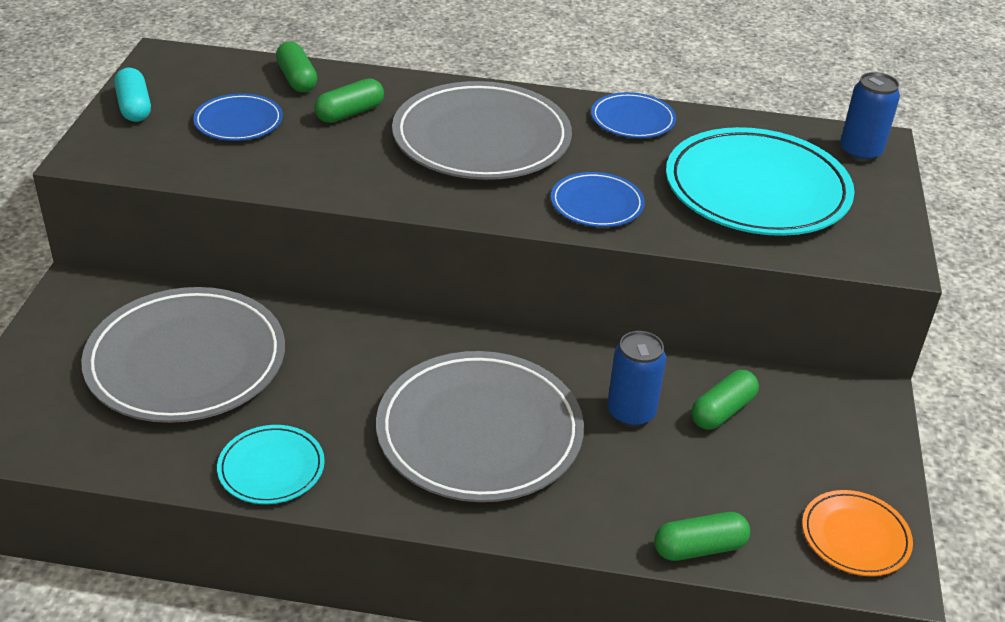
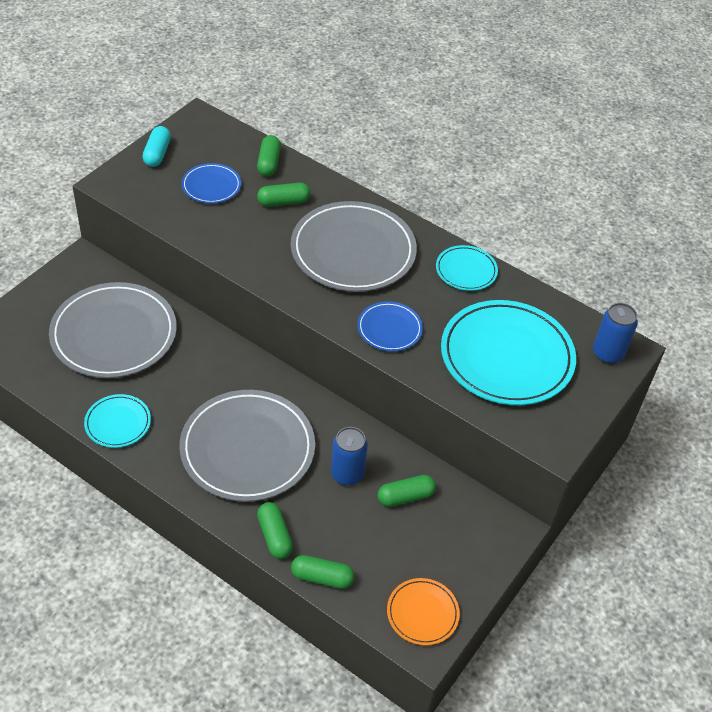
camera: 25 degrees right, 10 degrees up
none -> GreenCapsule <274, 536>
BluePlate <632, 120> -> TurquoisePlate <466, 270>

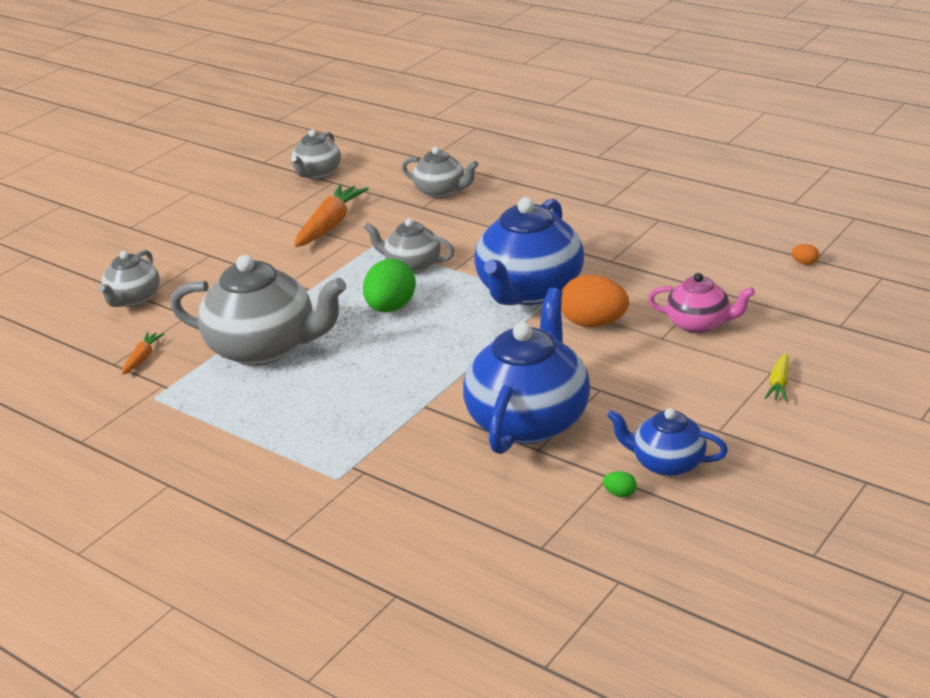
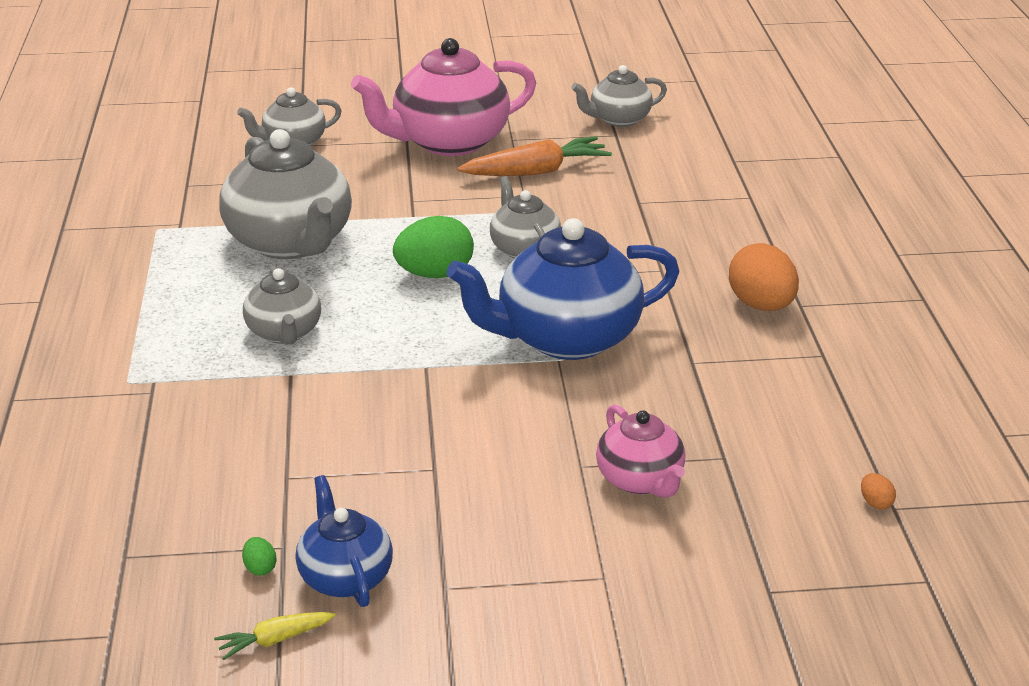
camera: 45 degrees right, 0 degrees up
YellowCarrot <779, 384> -> YellowCarrot <274, 640>, moved
GreyTeapot <441, 191> -> GreyTeapot <284, 333>, moved
none -> PinkTeapot <448, 142>
OrangeEgg <594, 323> -> OrangeEgg <761, 305>, moved
OrangeCarrot <142, 358> -> none
BlueTeapot <529, 419> -> none

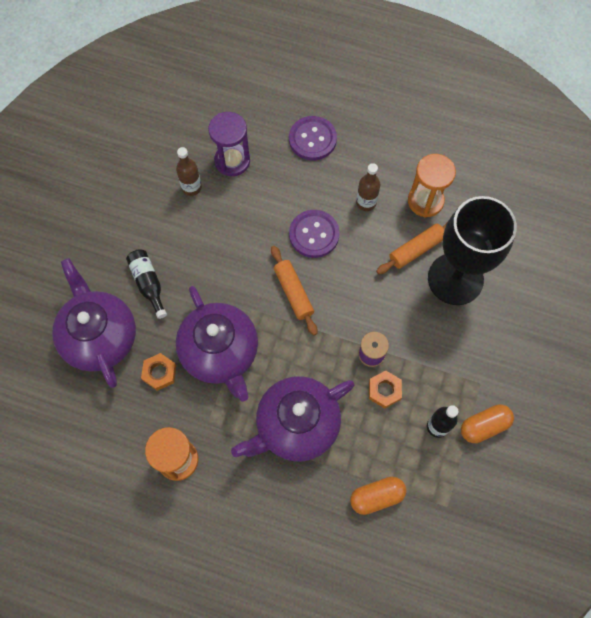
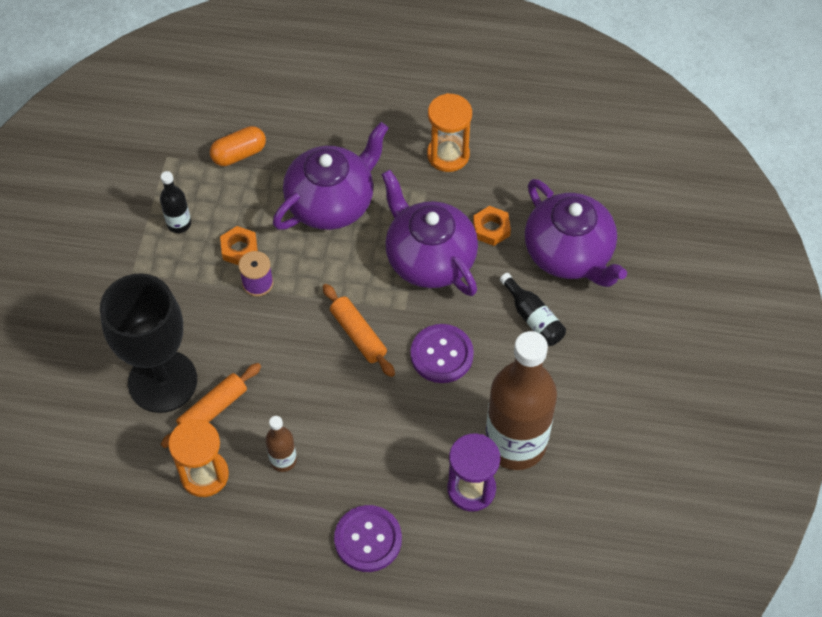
camera: 170 degrees right, 10 degrees down
PurpleButton <314, 234> -> PurpleButton <441, 355>, moved
BrownBottle <191, 187> -> BrownBottle <515, 443>, x2.30
OrangeCapsule <484, 426> -> none

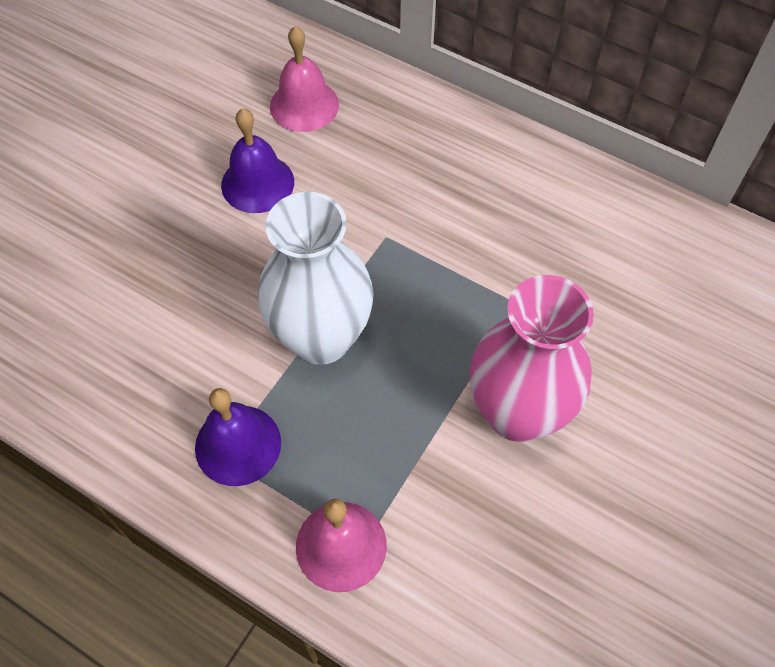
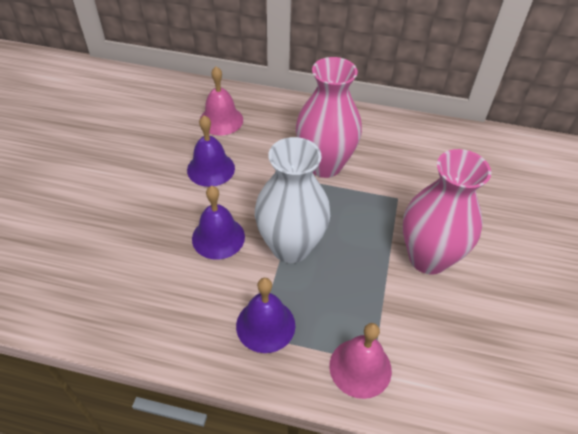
camera: 20 degrees left, 10 degrees down
none -> PurpleBell <218, 237>
none -> PinkVase <324, 165>

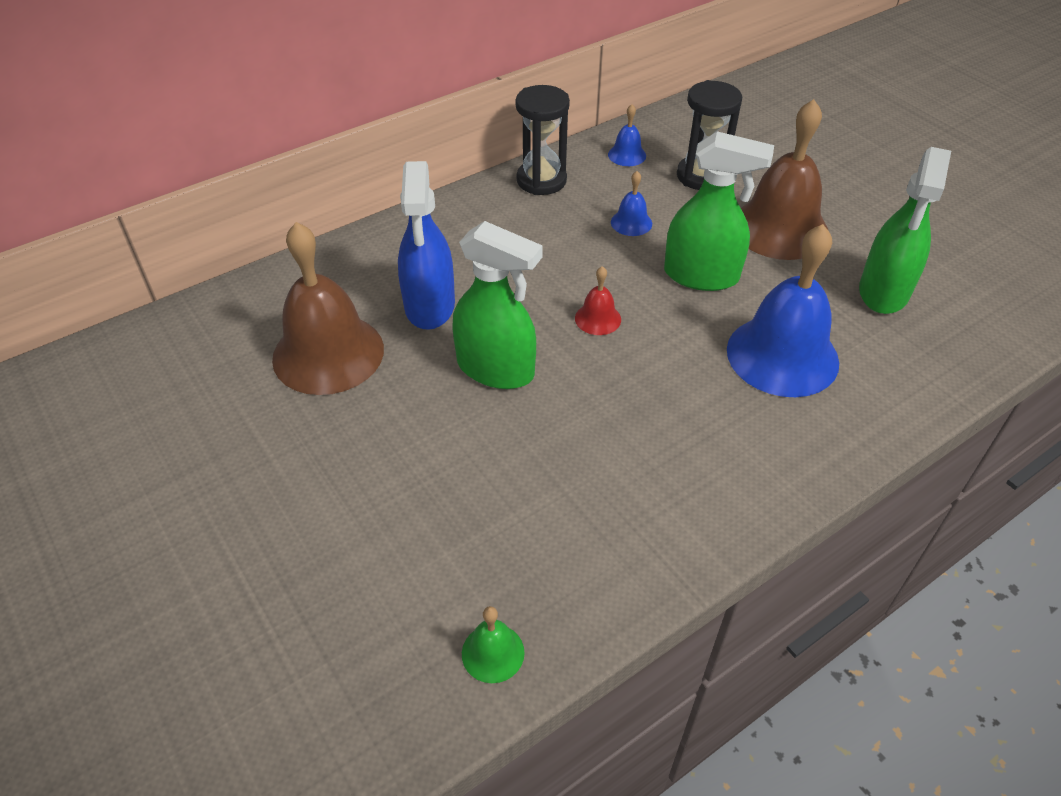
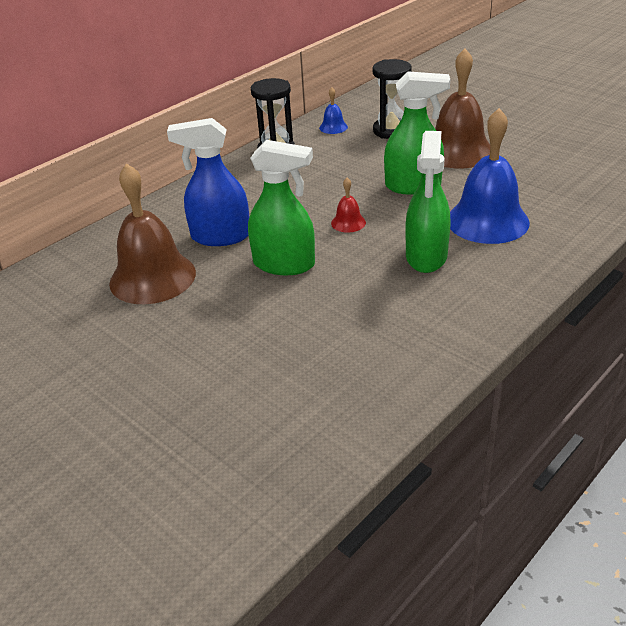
camera: 10 degrees left, 10 degrees down
BlueSprayBottle <429, 306> -> BlueSprayBottle <220, 236>, 105 degrees clockwise
GreenSprayBottle <883, 292> -> GreenSprayBottle <426, 257>, moved
GreenBell <493, 653> -> none
BlueBell <631, 223> -> none

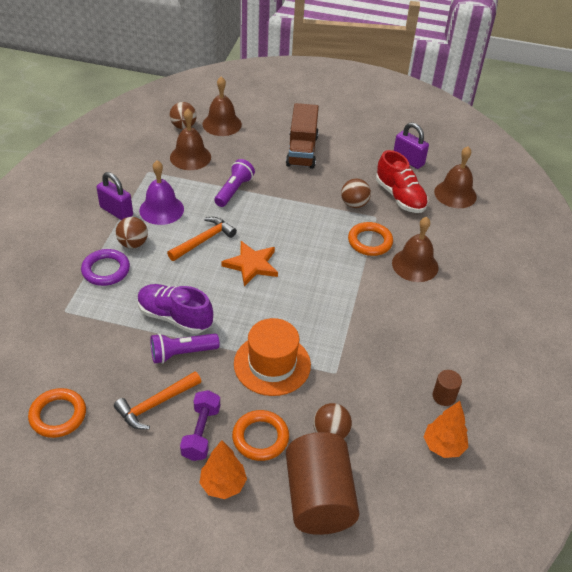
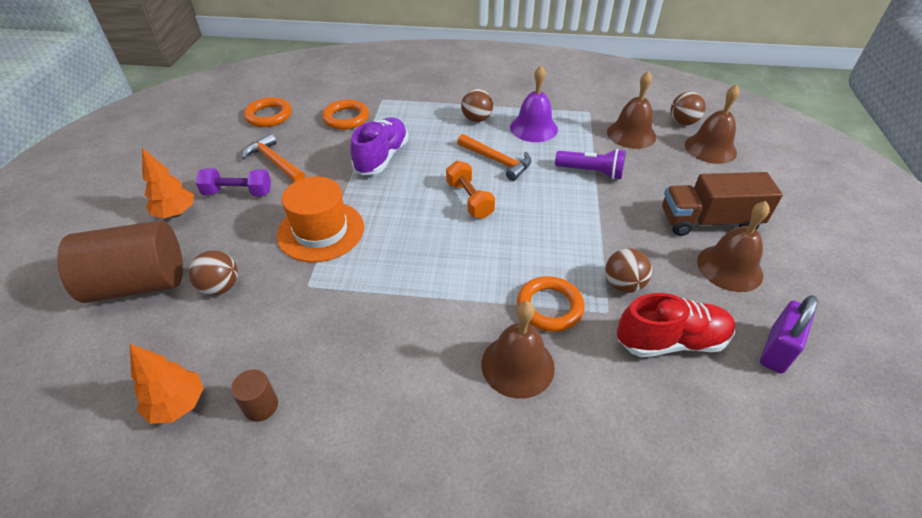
camera: 85 degrees right, 0 degrees up
OrangeRing <260, 438> -> OrangeRing <346, 118>, moved
OrangeStar <251, 265> -> OrangeDumbbell <469, 200>
RedShoe <400, 197> -> RedShoe <671, 341>, 150 degrees counterclockwise
BrownBell <455, 194> -> BrownBell <729, 268>, moved
PurpleRing <106, 270> -> none
PurplePadlock <116, 211> -> none
PurpleFlashlight <182, 353> -> none

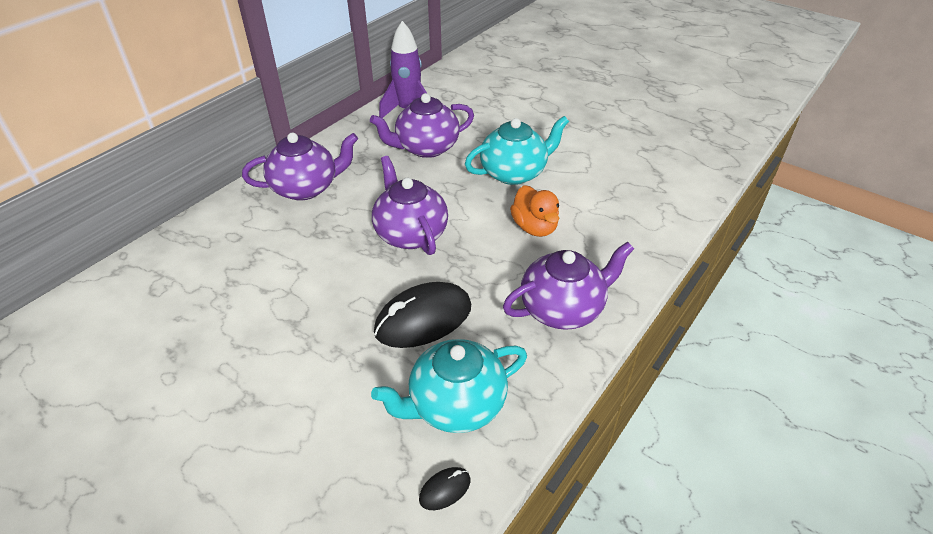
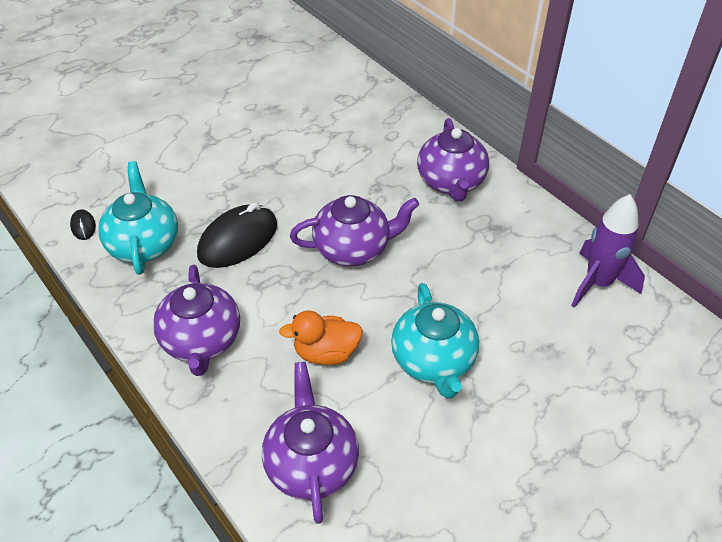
camera: 105 degrees right, 5 degrees up
BlackMouse <423, 319> -> BlackMouse <238, 240>, 60 degrees clockwise
PurpleTeapot <426, 148> -> PurpleTeapot <311, 464>, moved

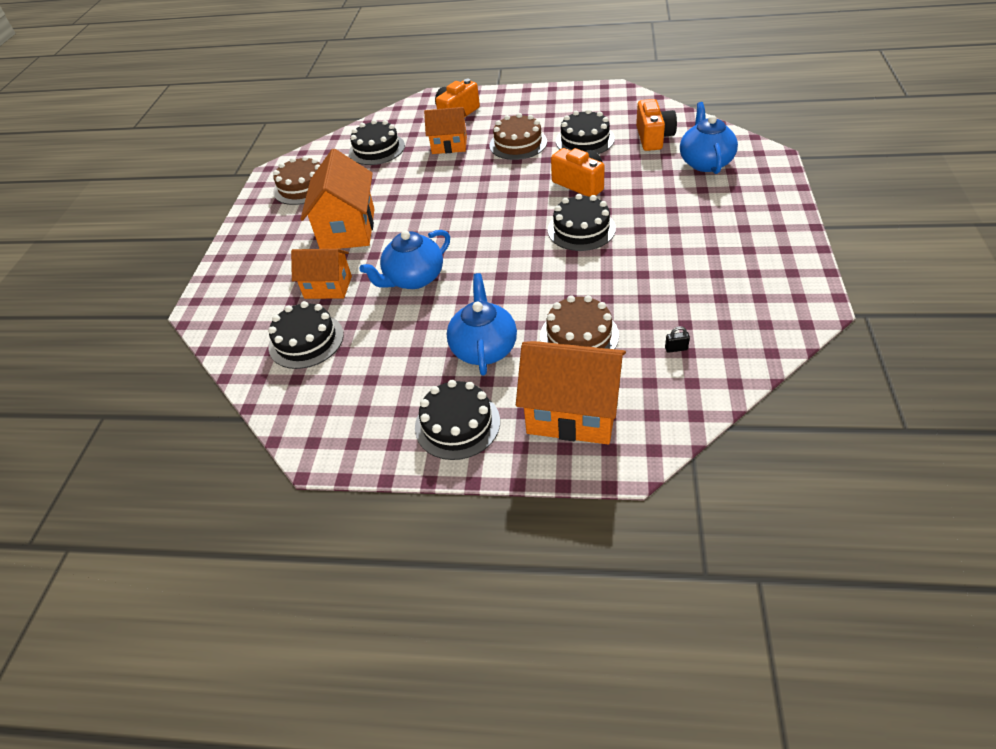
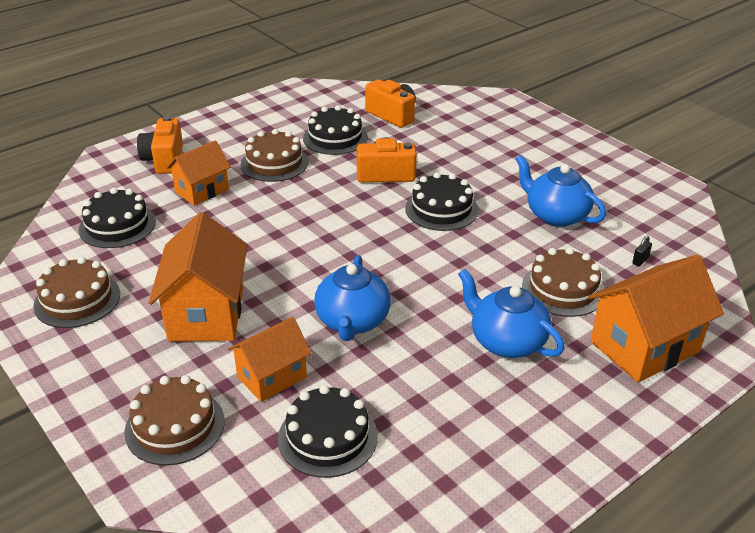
camera: 50 degrees left, 10 degrees down
none -> BrownCake <175, 426>
OrangeHouse <348, 229> -> OrangeHouse <206, 314>, 45 degrees clockwise
BlueTeapot <705, 162> -> BlueTeapot <556, 215>, moved
BlackCake <457, 424> -> none

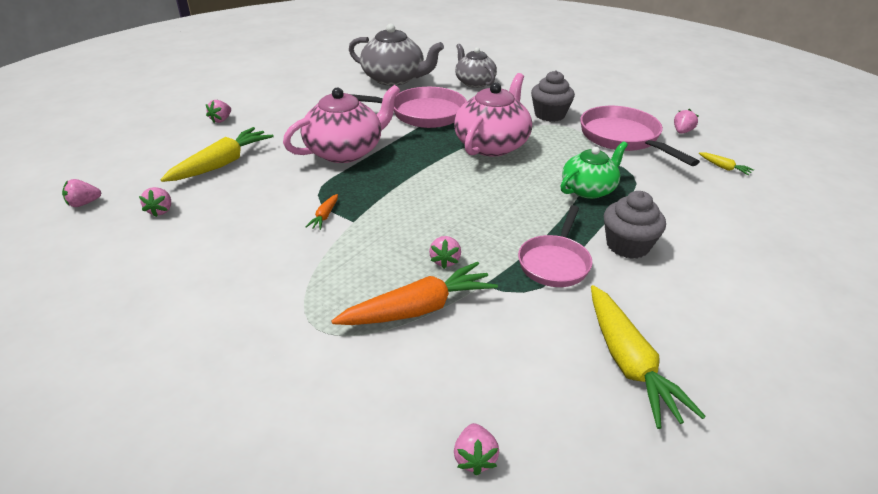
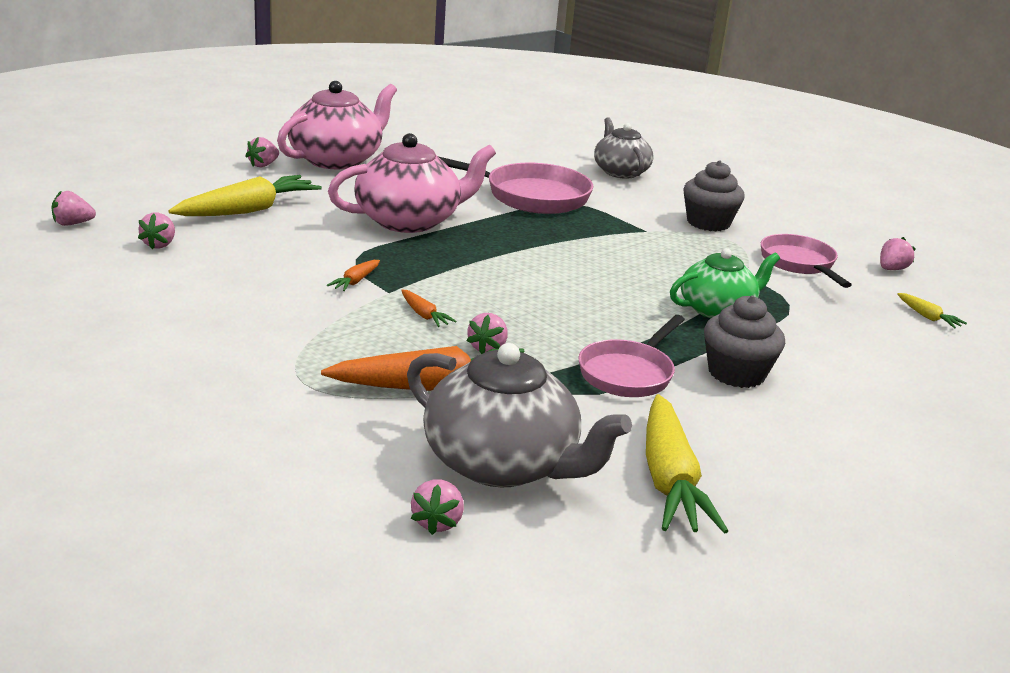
camera: 10 degrees right, 10 degrees down
PinkTeapot <492, 145> -> PinkTeapot <337, 160>, moved
none -> OrangeCarrot <424, 315>
GreyTeapot <394, 79> -> GreyTeapot <502, 463>, moved
PinkPan <623, 138> -> PinkPan <799, 264>, x0.67

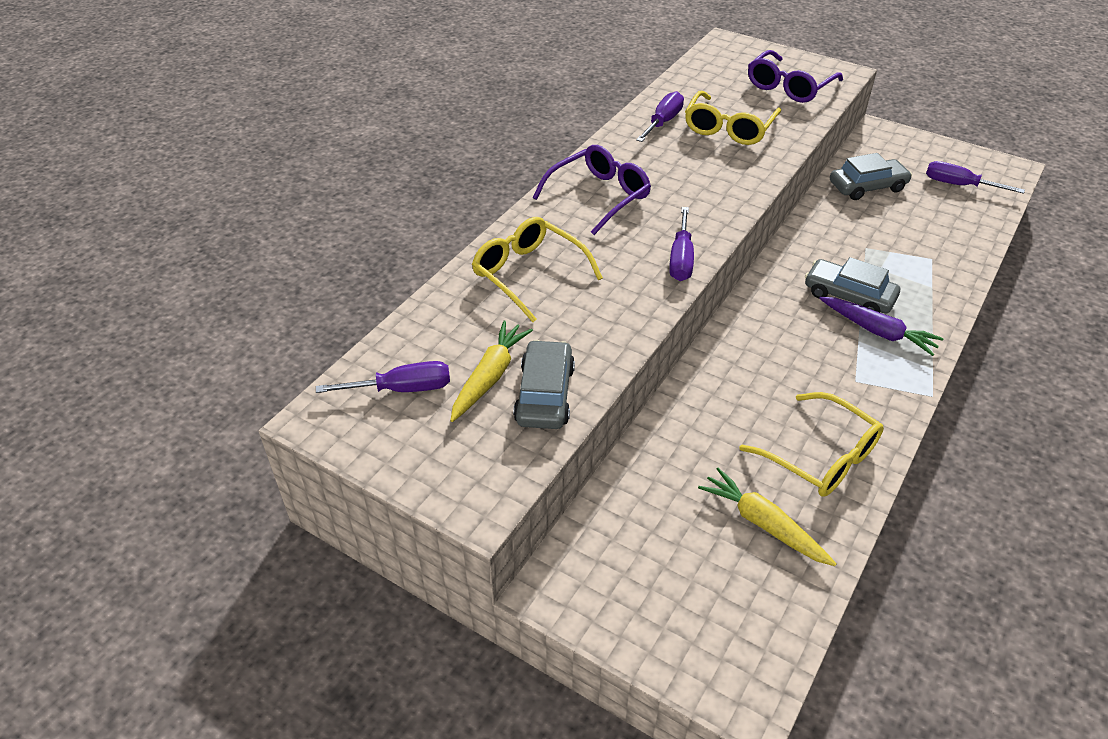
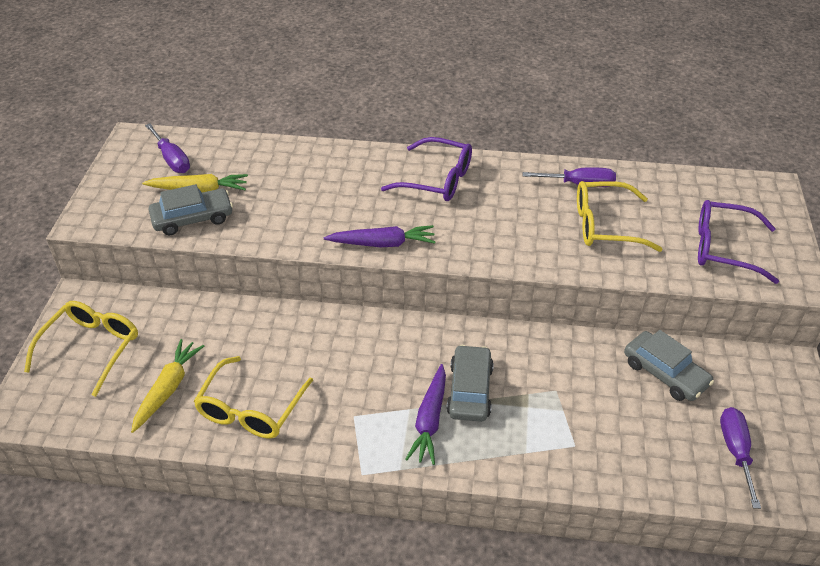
camera: 65 degrees right, 0 degrees up
YellowGlasses <528, 274> -> YellowGlasses <91, 348>, moved
PurpleScrewdriver <681, 259> -> PurpleCarrot <382, 243>

